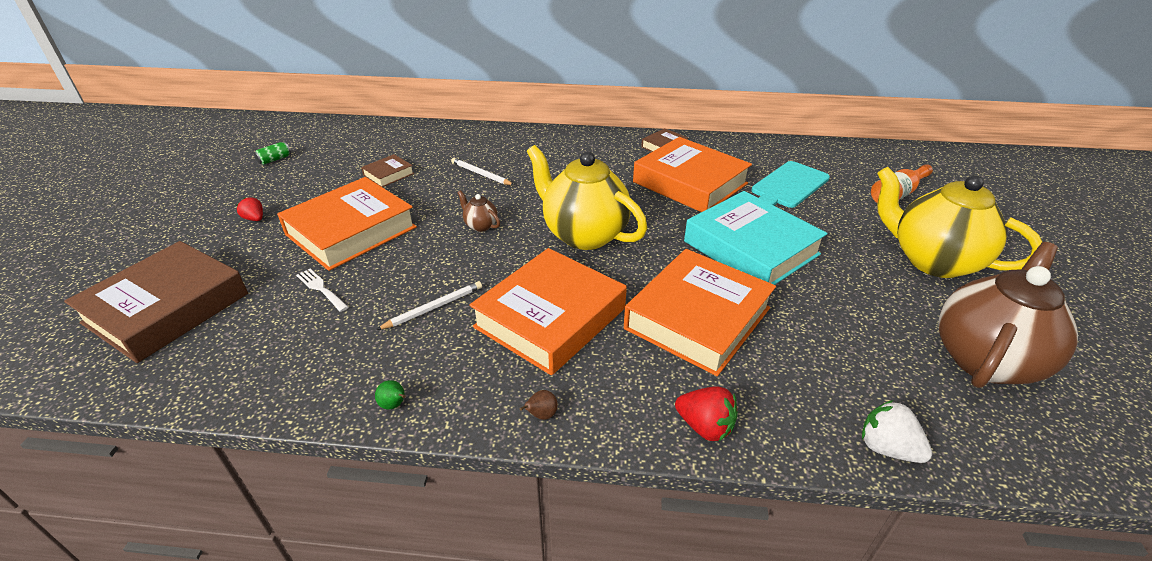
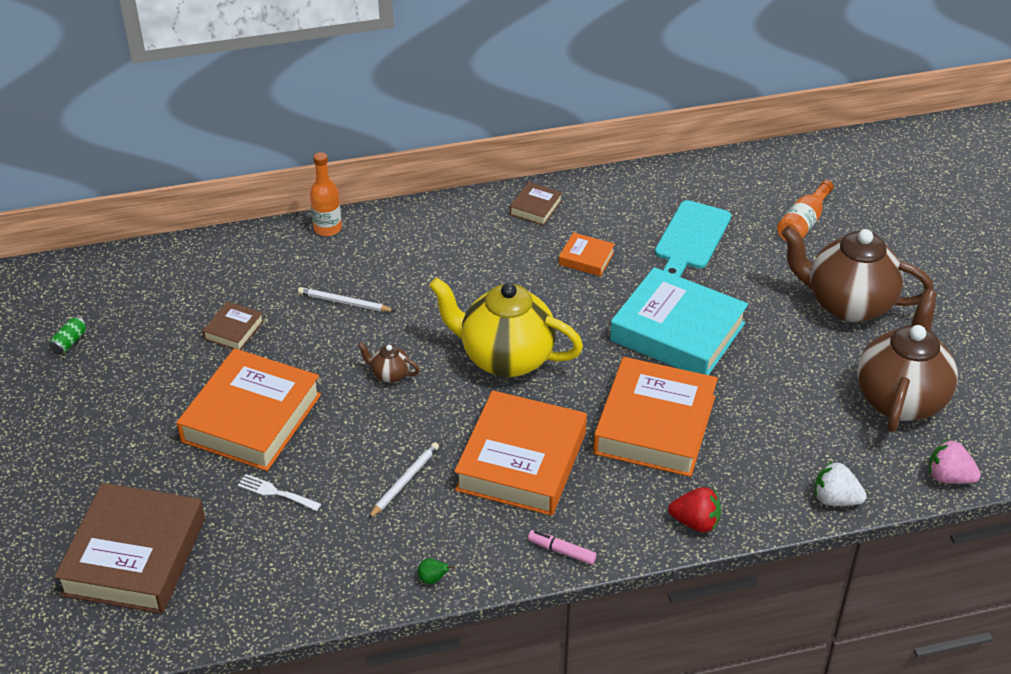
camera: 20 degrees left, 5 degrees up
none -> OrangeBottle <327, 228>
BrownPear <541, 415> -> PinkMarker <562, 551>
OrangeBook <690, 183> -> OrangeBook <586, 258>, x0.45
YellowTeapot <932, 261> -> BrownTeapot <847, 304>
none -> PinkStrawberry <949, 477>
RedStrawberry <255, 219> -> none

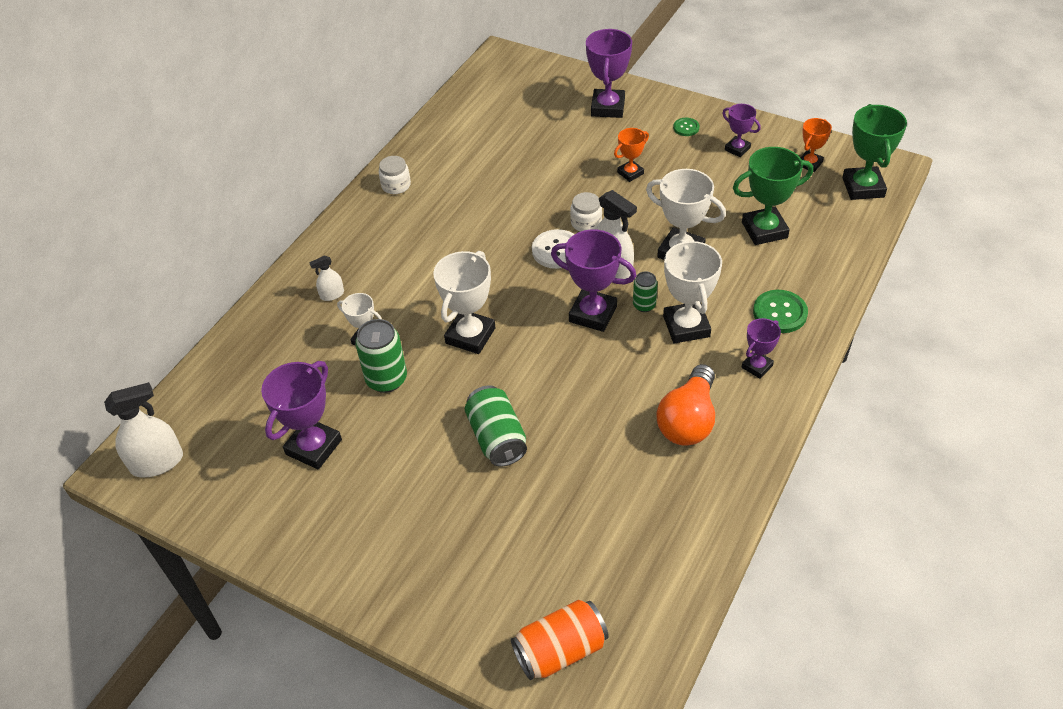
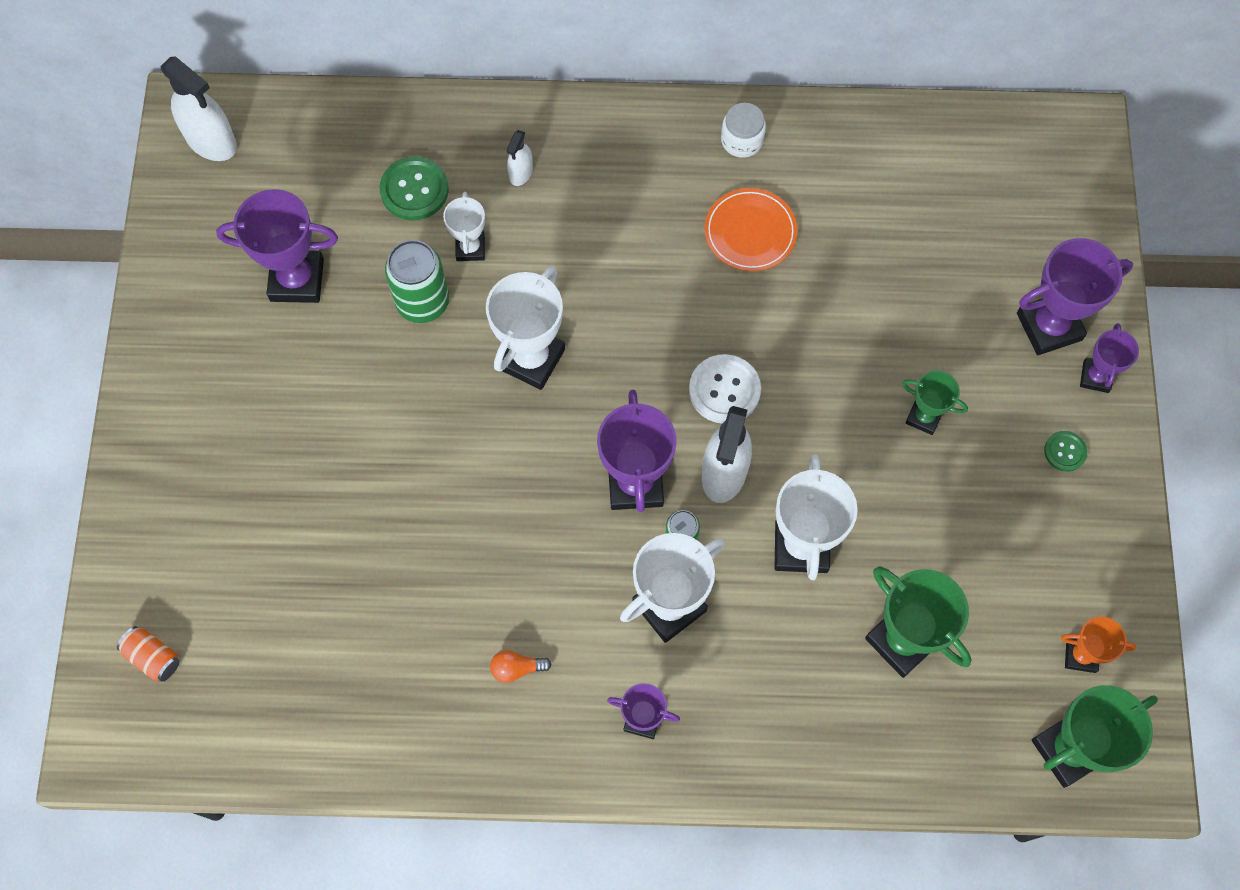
camera: 60 degrees right, 20 degrees up
OrangeCan <560, 650> -> OrangeCan <153, 657>, x0.57
GreenButton <780, 313> -> GreenButton <414, 190>, moved
WhiteTrophy <470, 336> -> WhiteTrophy <531, 359>, 60 degrees counterclockwise
OrangeLightBulb <688, 420> -> OrangeLightBulb <517, 668>, x0.43
WhiteSprayBottle <332, 295> -> WhiteSprayBottle <521, 173>, 105 degrees counterclockwise
none -> OrangePlate <750, 232>
OrangeTrophy <630, 173> -> GreenTrophy <924, 417>
PurpleTrophy <737, 149> -> PurpleTrophy <1095, 377>, moved
GreenCan <497, 438> -> none
WhiteJar <586, 223> -> none

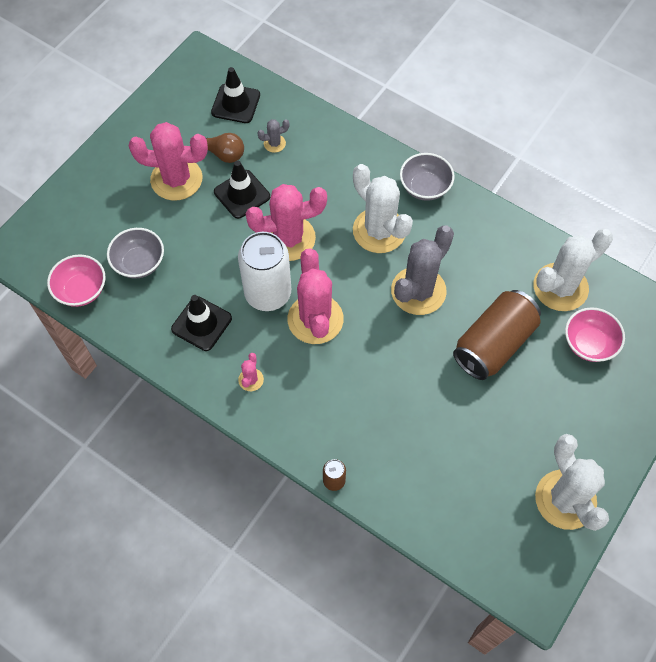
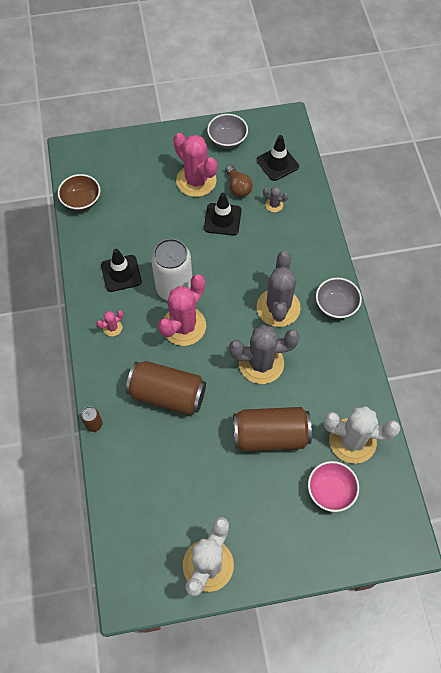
camera: 45 degrees right, 0 degrees up
PinkBowl <81, 290> -> BrownBowl <81, 201>
none -> BrownCan <167, 394>
GreyBowl <139, 263> -> GreyBowl <227, 140>, moved
WhiteCactus <379, 230> -> GreyCactus <278, 307>
PinkCactus <288, 238> -> none

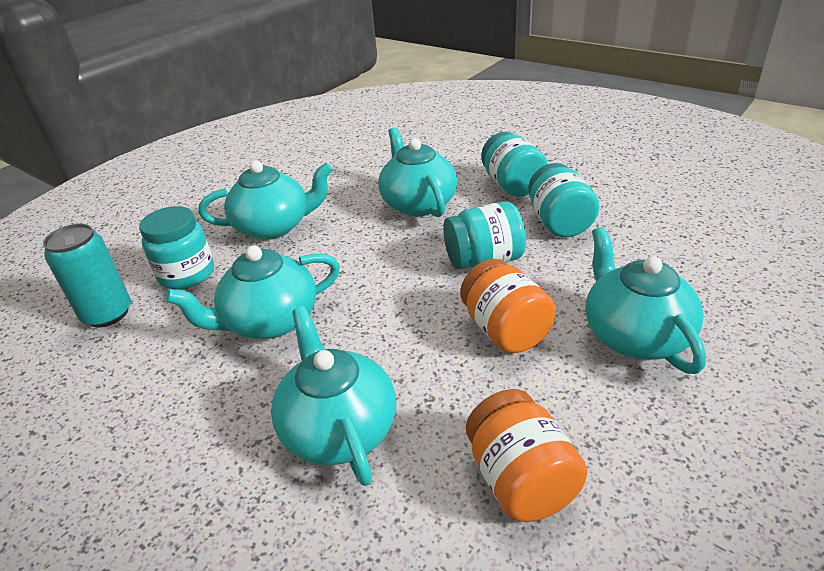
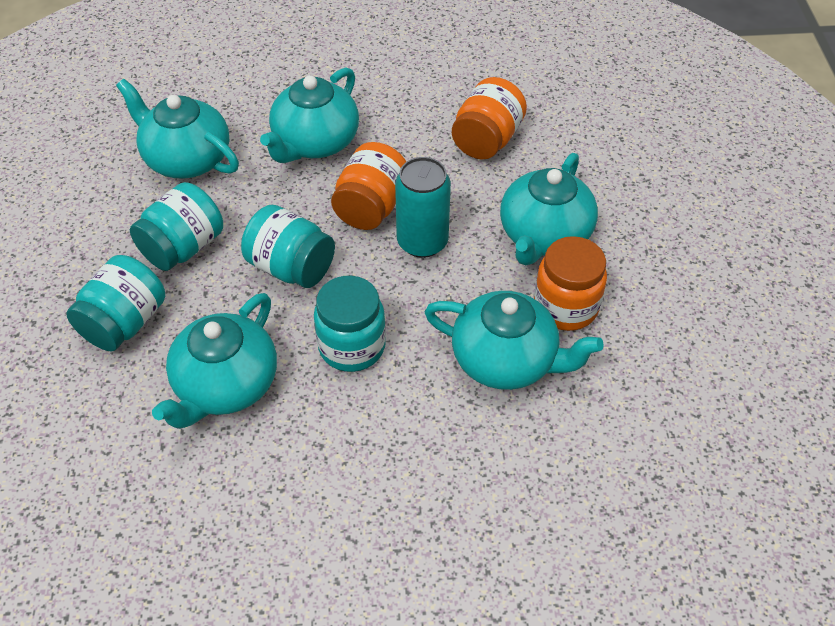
camera: 135 degrees left, 15 degrees up
TurquoiseTeapot <274, 226> -> TurquoiseTeapot <186, 159>, moved
TurquoiseJar <187, 274> -> TurquoiseJar <352, 346>, moved
TurquoiseCan <107, 314> -> TurquoiseCan <422, 242>, moved
none -> OrangeJar <565, 307>

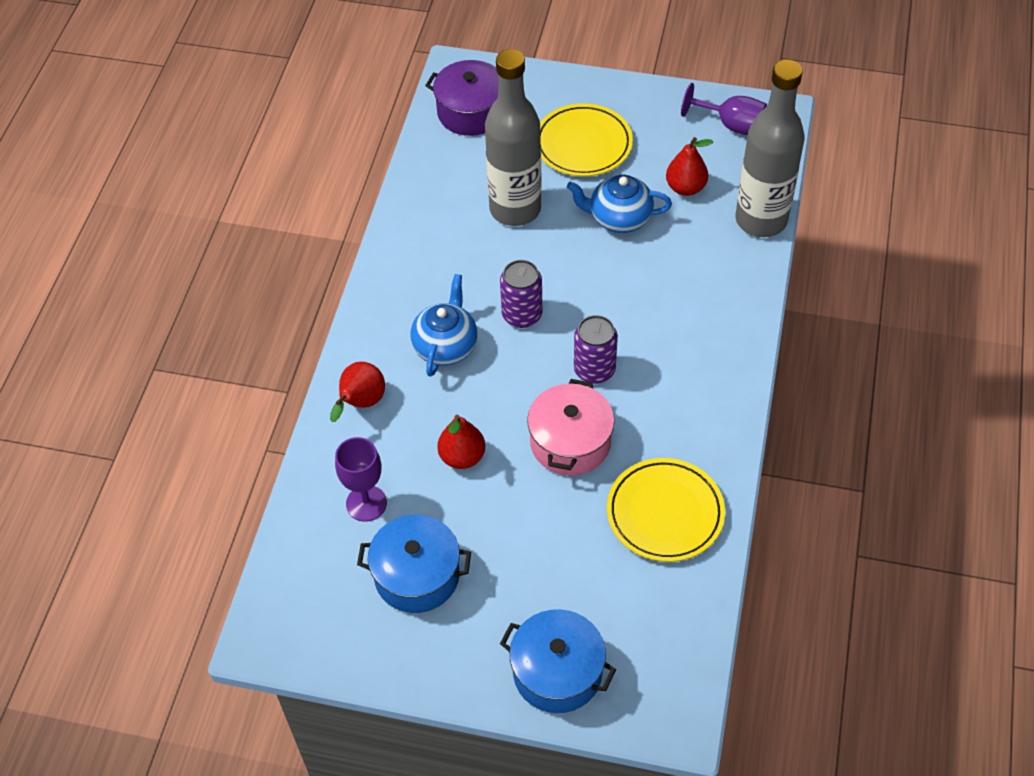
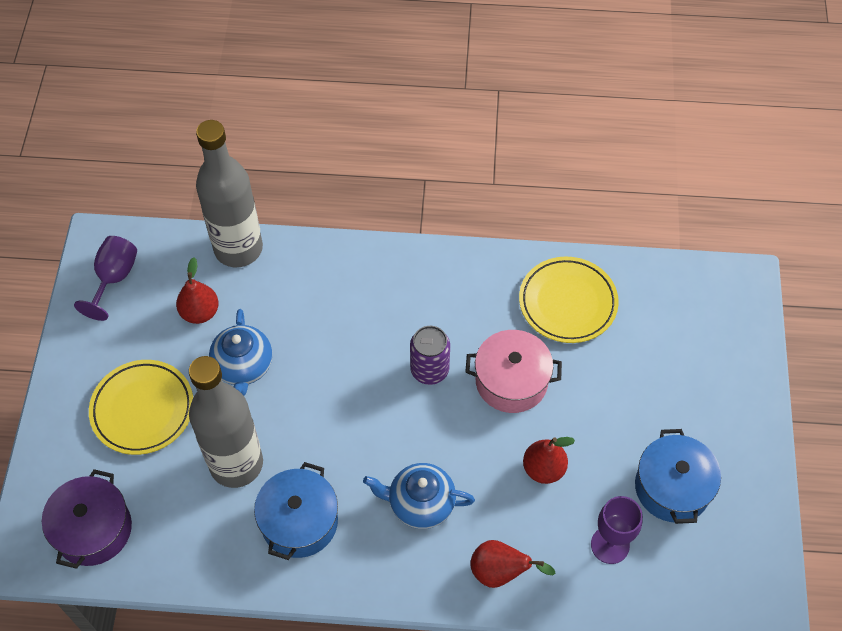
camera: 100 degrees left, 5 degrees up
BluePot <557, 672> -> BluePot <299, 521>, moved
PurpleCan <522, 315> -> none

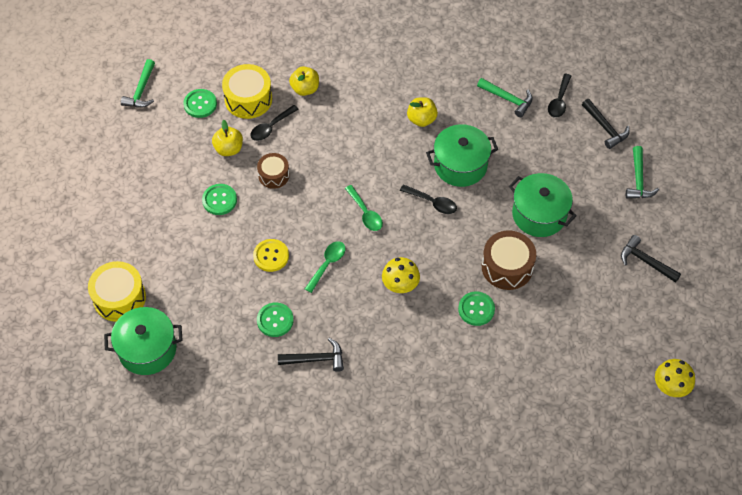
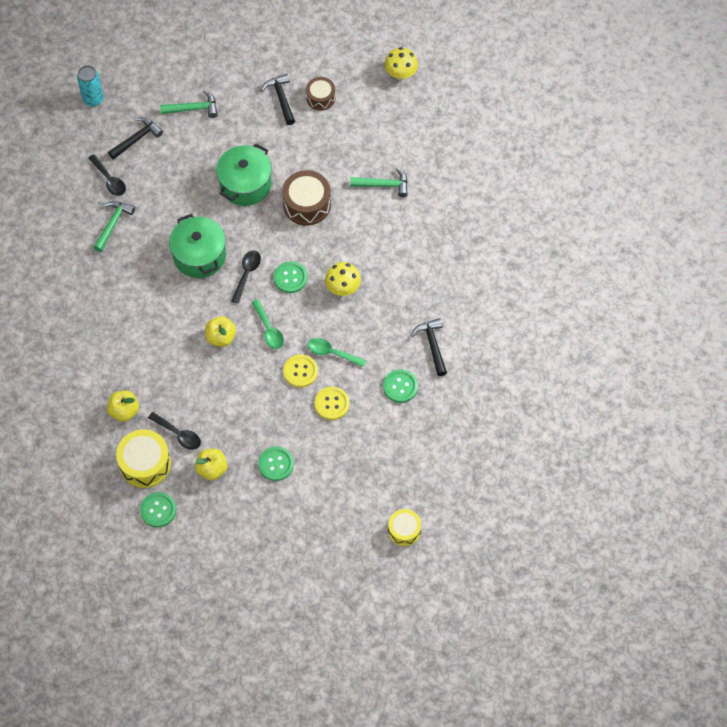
camera: 100 degrees left, 5 degrees up
none -> TurquoiseCan <93, 99>
BlackSpoon <559, 101> -> BlackSpoon <109, 180>, 45 degrees clockwise
YellowApple <421, 119> -> YellowApple <221, 337>, moved
GreenSpoon <365, 213> -> GreenSpoon <269, 329>, 105 degrees clockwise
BlackHammer <645, 261> -> BlackHammer <281, 98>, 135 degrees clockwise
GreenButton <476, 309> -> GreenButton <290, 278>, moved
none -> YellowButton <300, 371>
BrownDrum <274, 175> -> BrownDrum <320, 98>, moved
GreenHammer <141, 91> -> GreenHammer <384, 185>, moved
YellowDrum <119, 298> -> YellowDrum <404, 530>, x0.63
GreenPot <147, 349> -> none

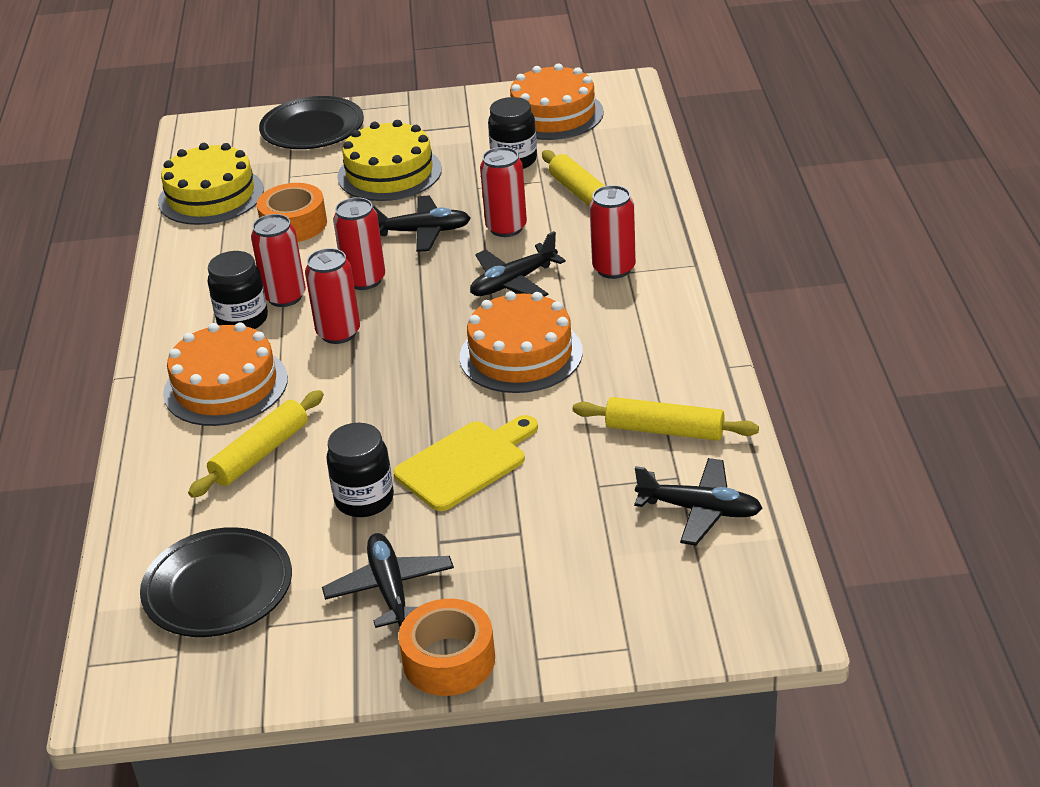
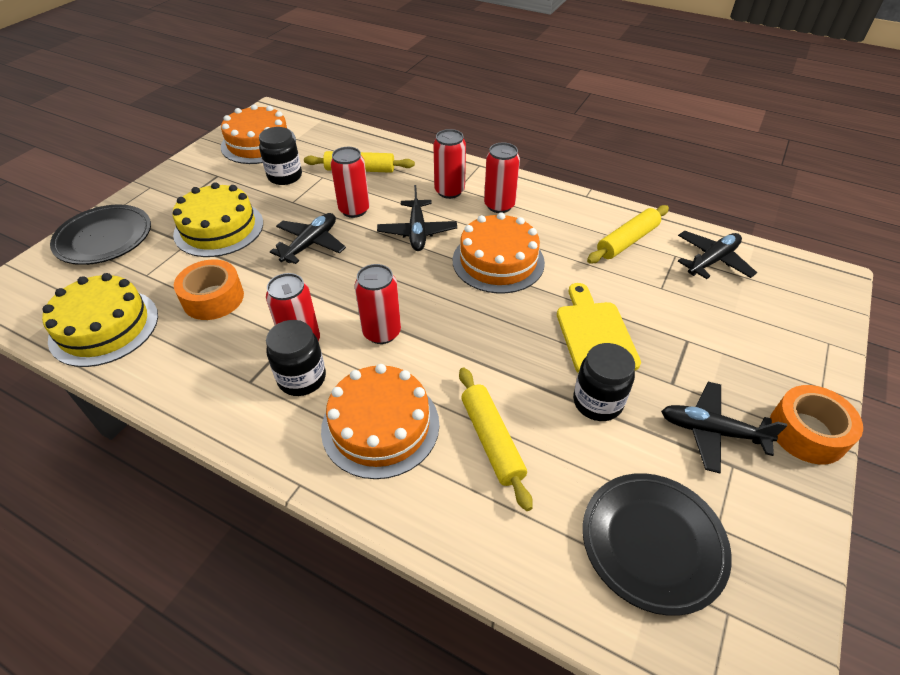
camera: 60 degrees left, 10 degrees up
RedCan <364, 280> -> RedCan <499, 205>, moved

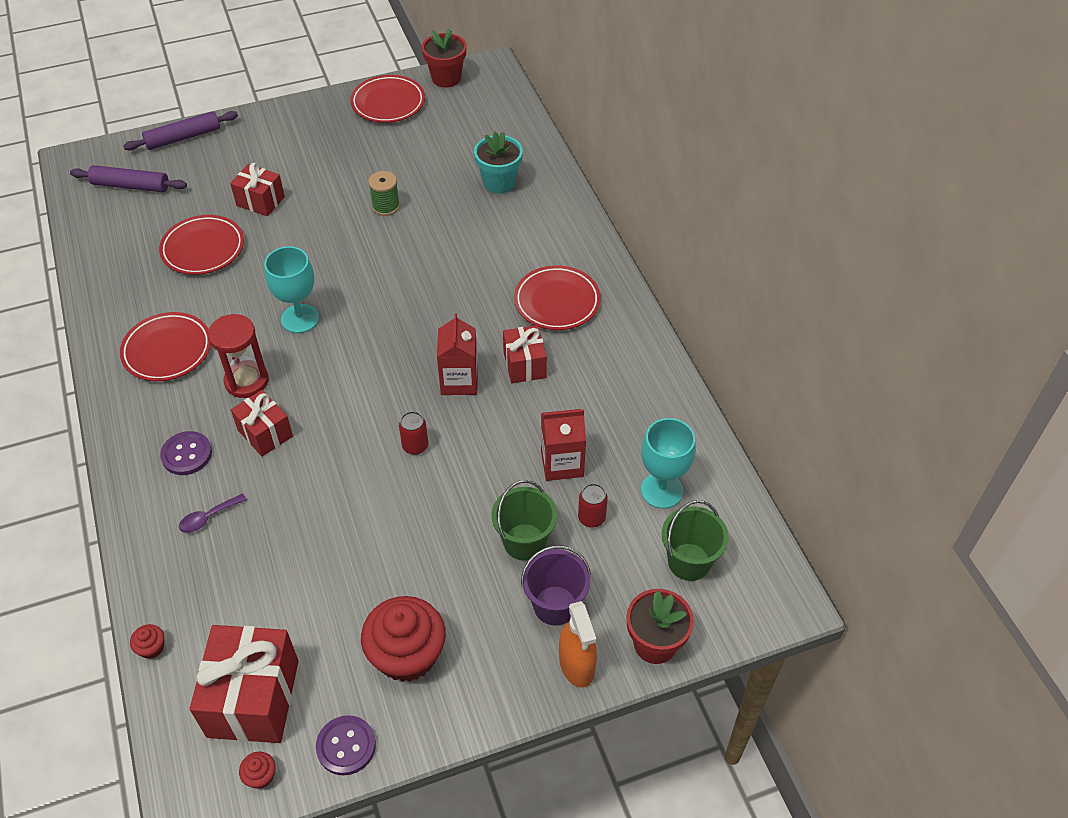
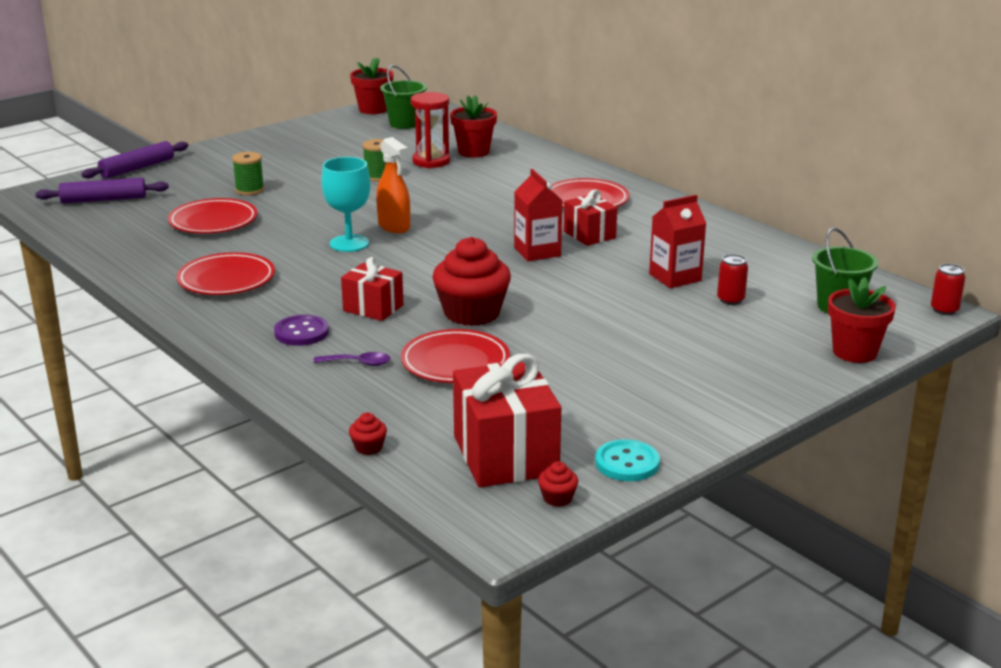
camera: 20 degrees left, 25 degrees down
RedGift <260, 201> -> GreenSpool <249, 190>
PurpleSpoon <208, 517> -> PurpleSpoon <358, 363>, 120 degrees counterclockwise
OrangeSprayBottle <577, 665> -> OrangeSprayBottle <394, 226>, moved
GreenBucket <524, 542> -> GreenBucket <404, 123>, moved
RedPlate <388, 103> -> RedPlate <455, 362>, moved
RedHourglass <247, 381> -> RedHourglass <431, 161>, moved
RedCupcake <407, 654> -> RedCupcake <472, 313>, moved
TurquoiseFlowerPot <499, 182> -> RedFlowerPot <474, 152>
PurpleButton <346, 746> -> TurquoiseButton <627, 463>
RedCan <415, 446> -> RedCan <944, 310>, moved
PurpleBucket <555, 605> -> none
TurquoiseGoblet <661, 490> -> none

